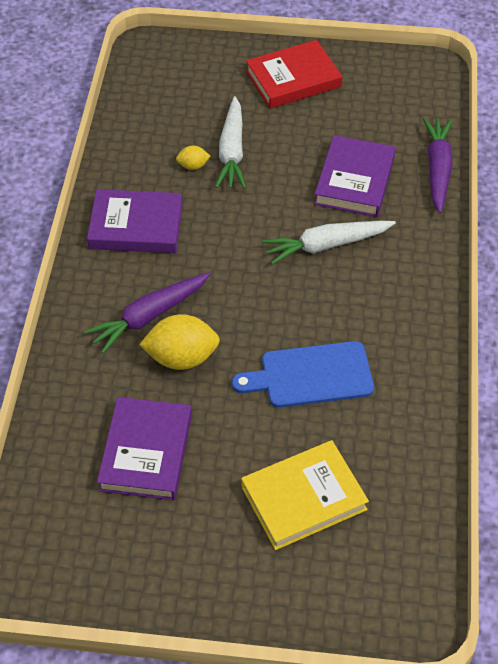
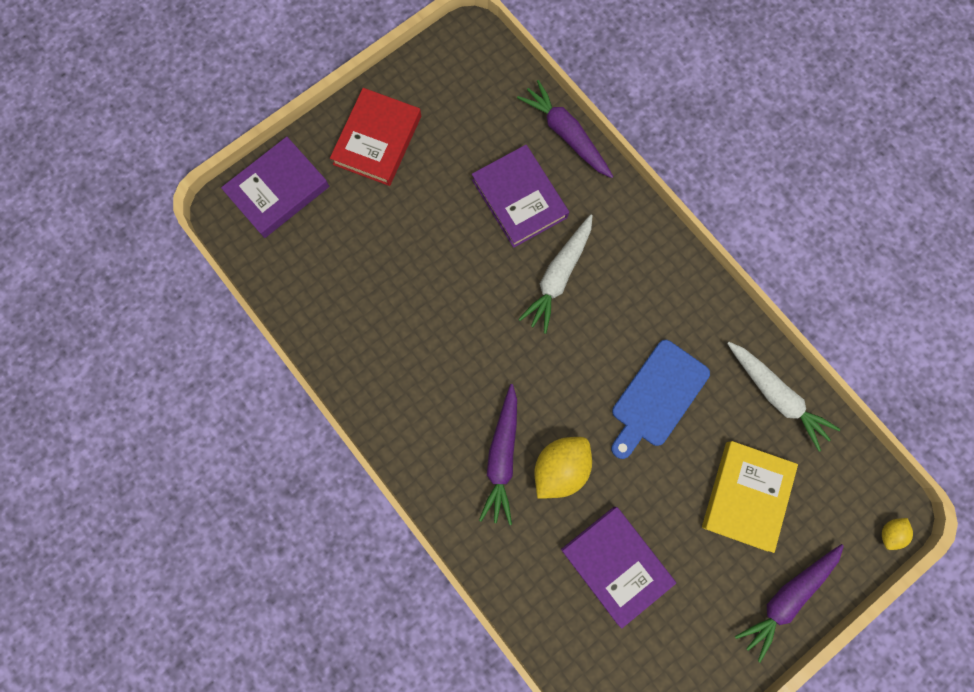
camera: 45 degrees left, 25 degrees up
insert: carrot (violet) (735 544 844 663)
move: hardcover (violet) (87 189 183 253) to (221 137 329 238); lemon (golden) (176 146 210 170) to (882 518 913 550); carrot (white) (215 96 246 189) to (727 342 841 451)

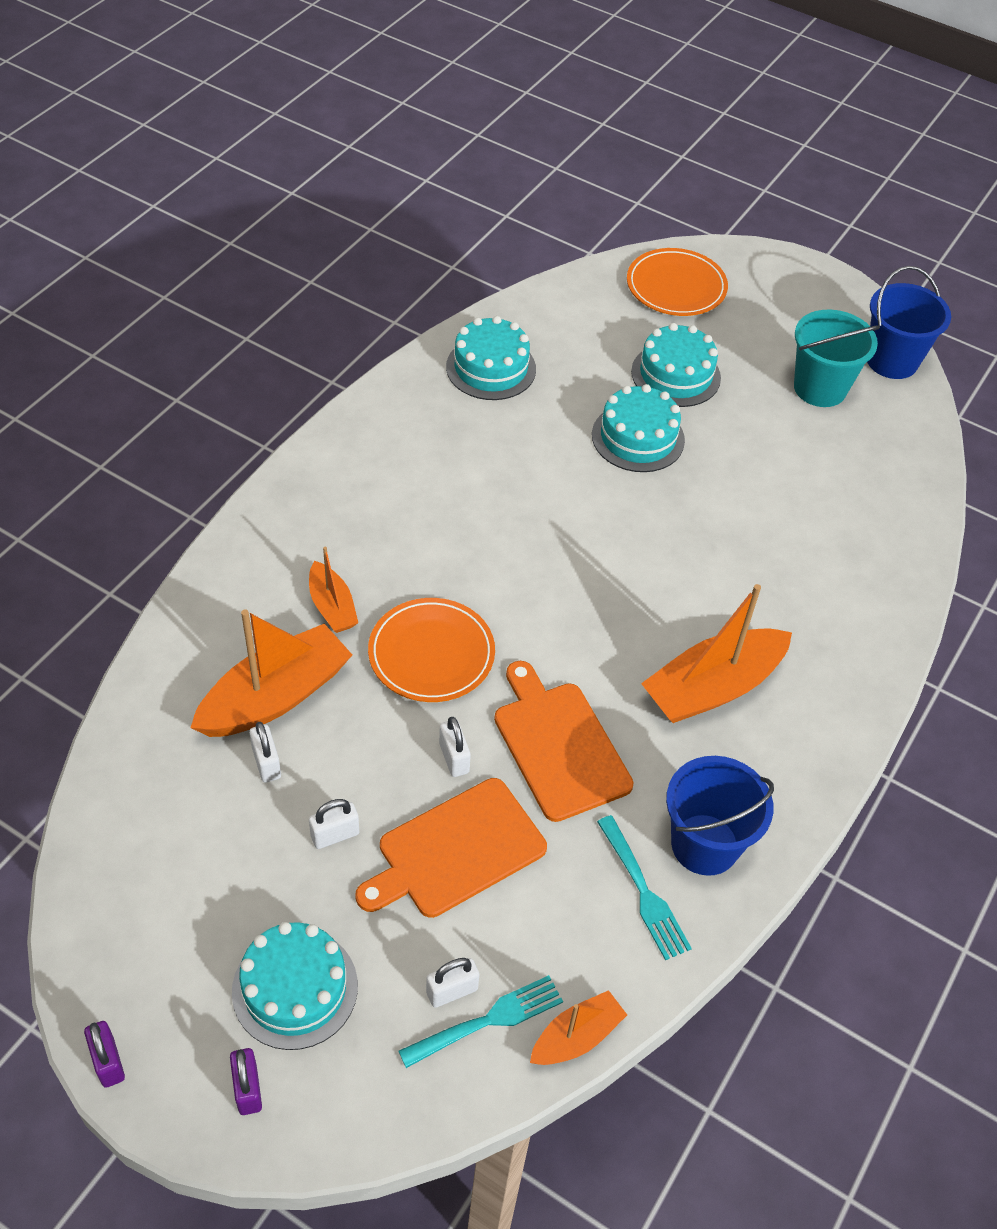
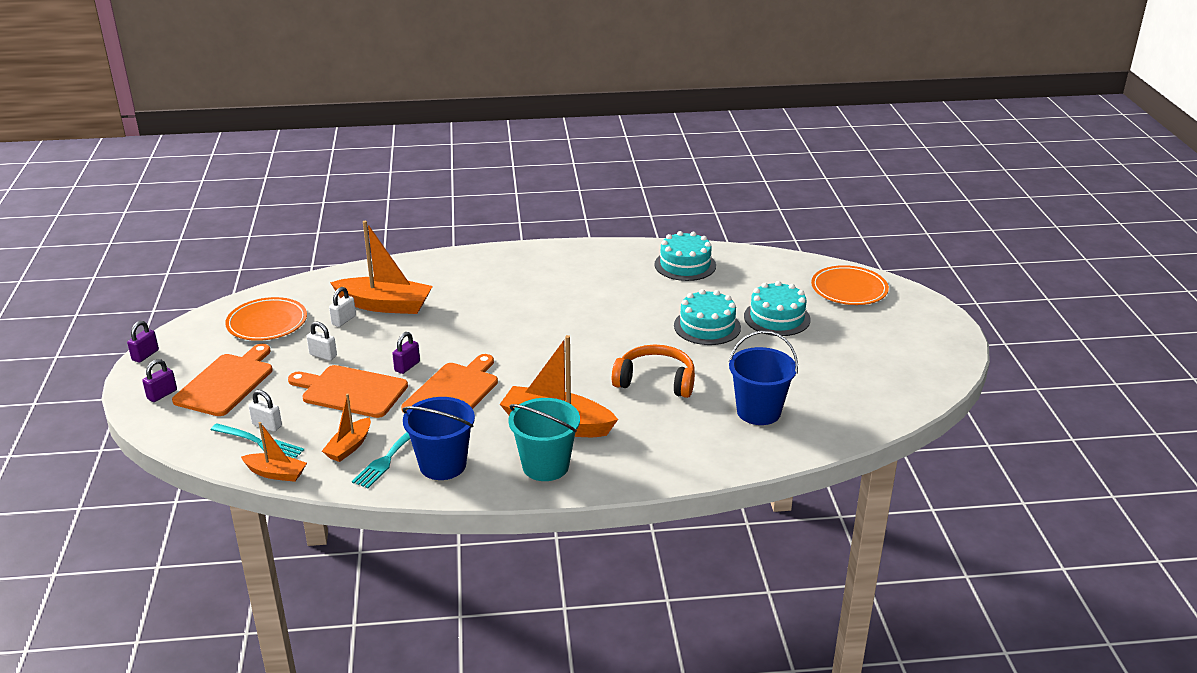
camera: 55 degrees right, 20 degrees down
insert: headphones (orange) (612 345 695 398)
move: boat (orange) (309 547 358 633) to (322 393 371 462); flat dish (orange) (368 598 495 702) to (225 297 307 341); pail (turquoise) (794 310 880 407) to (508 398 580 481); pail (blue) (867 266 951 379) to (729 331 798 425)
replace: cake (turquoise) (232 922 358 1050) to cutting board (orange) (172 344 273 416)
recolor: lock (white) (439 717 471 777) to lock (violet) (392 332 420 374)

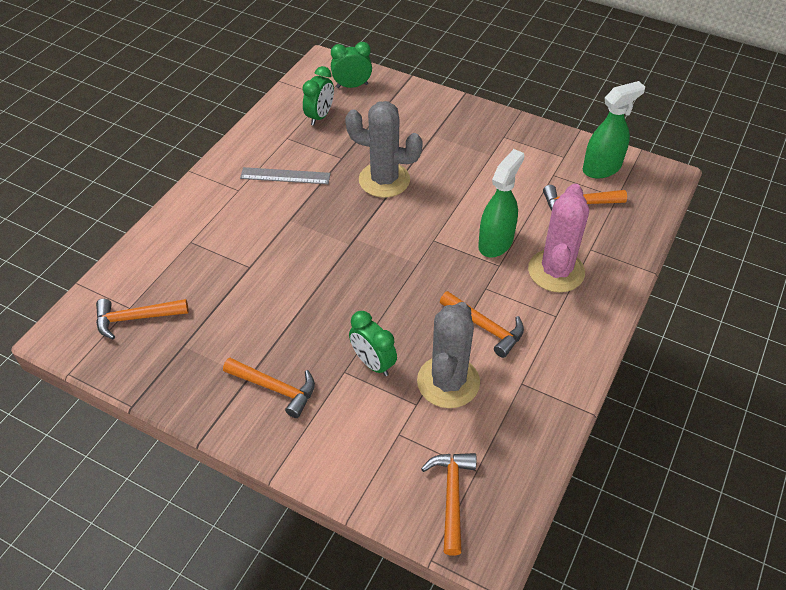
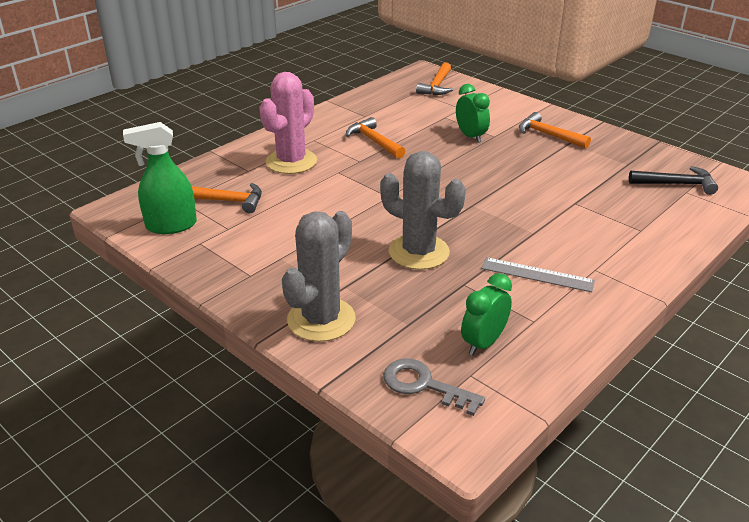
camera: 165 degrees left, 15 degrees down
delete: spray cleaner (green) (478 149 524 257)
move: cactus (grey) (417 302 480 408) to (282 211 356 342)
replace: clock (green) (331 42 372 88) to door key (grey) (383 358 485 416)
recolor: claw hammer (orange) (96 299 189 339) to claw hammer (black) (629 166 718 195)

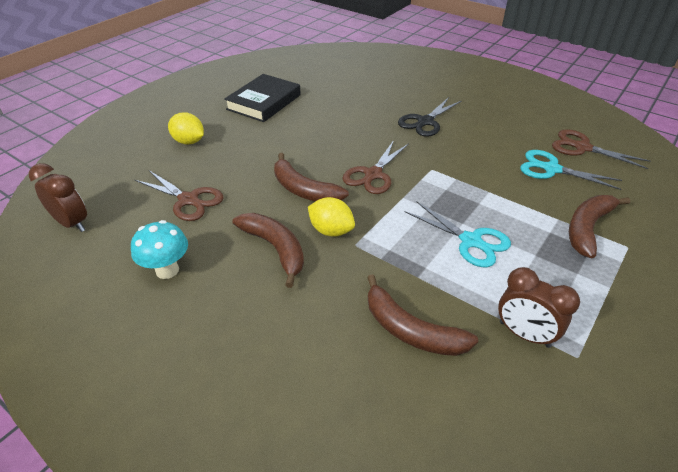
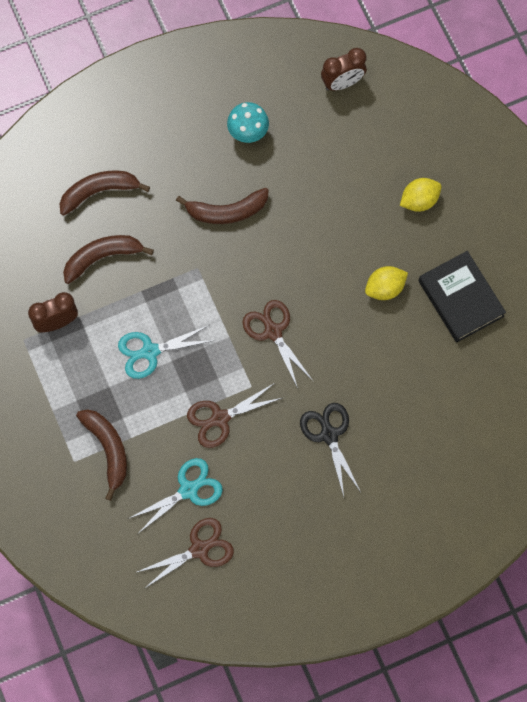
camera: 120 degrees right, 30 degrees up
move: pair of scissors (dark brown) (135 171 224 221) to (187 382 282 448); toy banana (dark brown) (274 153 349 201) to (60 170 150 215); lemon (golden) (308 197 355 237) to (365 266 408 300)

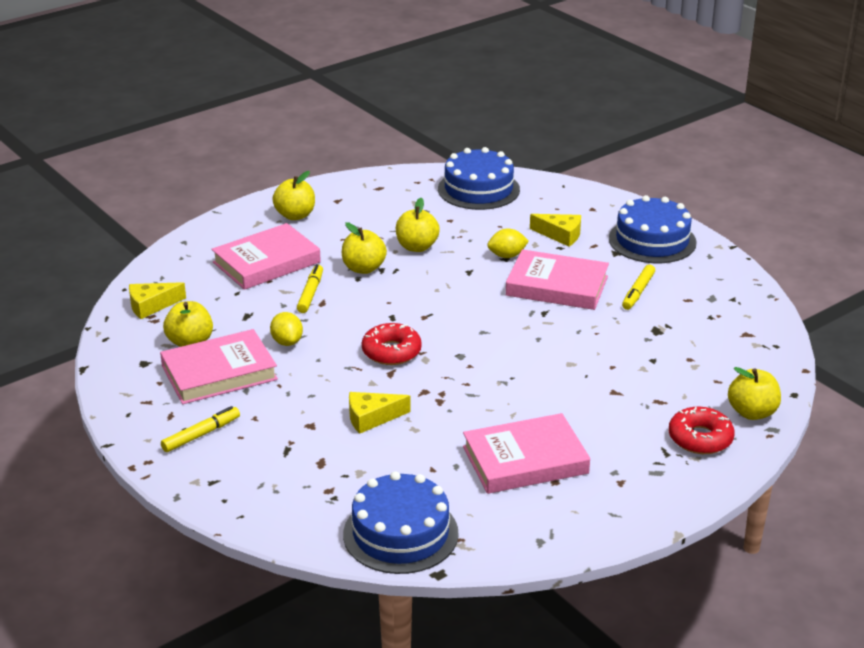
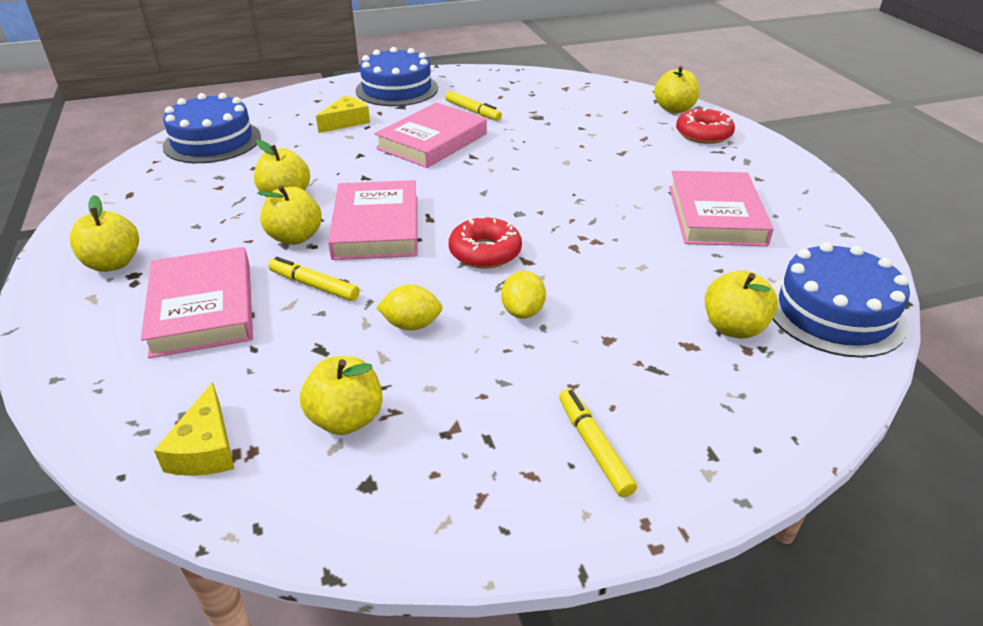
camera: 70 degrees left, 5 degrees up
delete: cheese wedge (golden) (349 392 411 434)
insert: toy apple (golden) (705 270 778 339)
move: hardcover (rosy) (160 329 278 404) to (328 180 417 260); lemon (golden) (487 229 529 258) to (501 271 546 319)

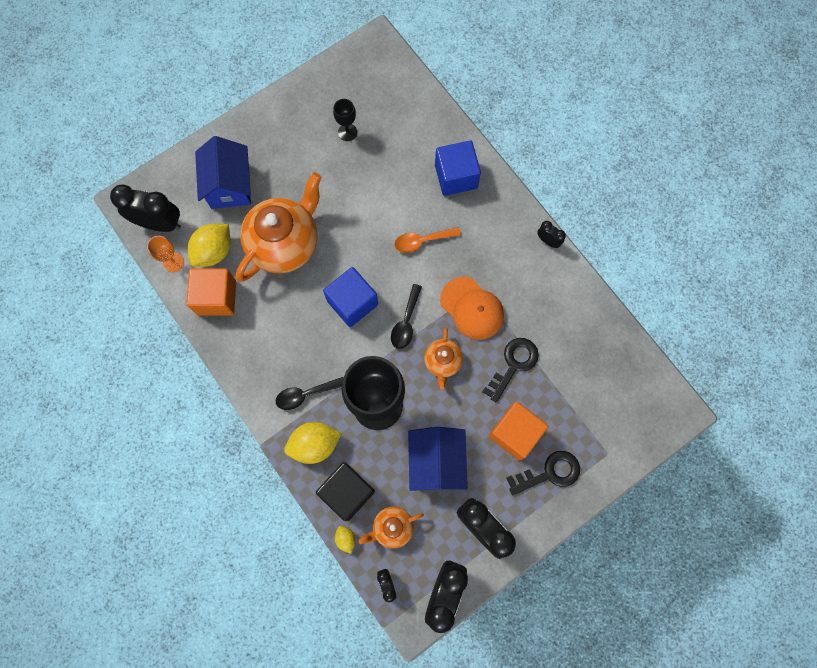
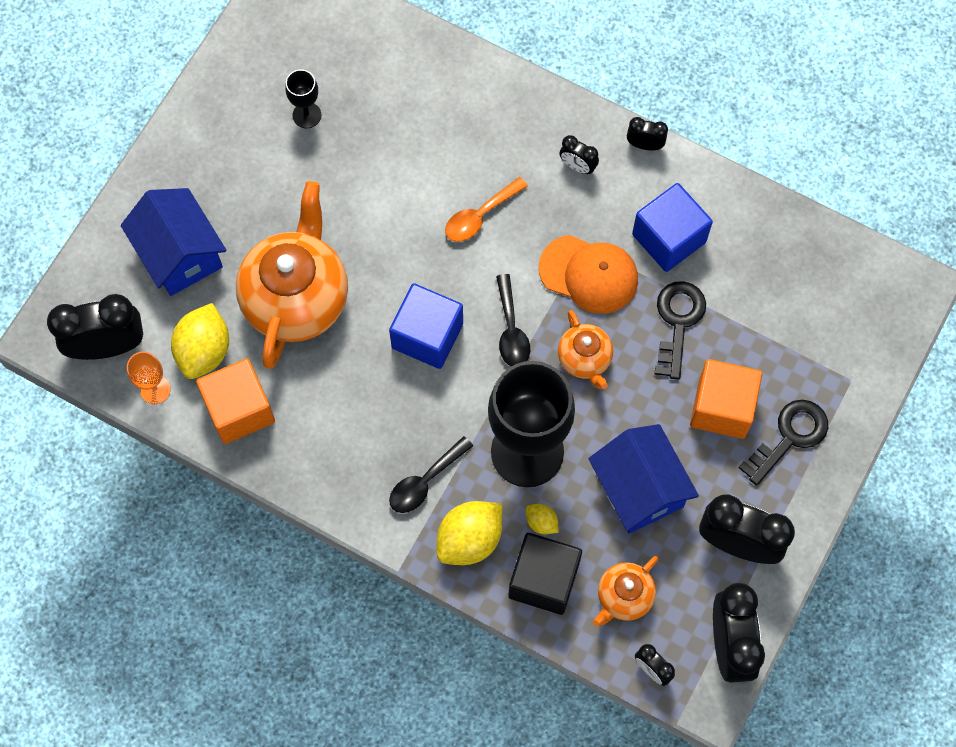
camera: 25 degrees left, 5 degrees down
insert: clock (black) (559 135 599 174)
move: lemon (golden) (335 526 356 554) to (526 504 559 534); block (blue) (435 140 481 196) to (632 183 713 272)

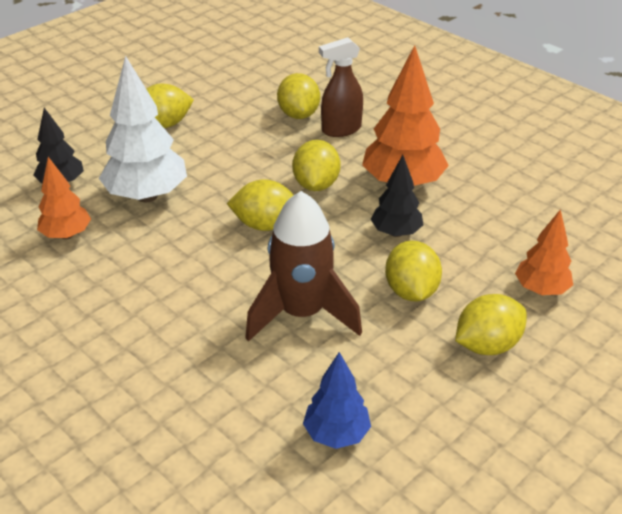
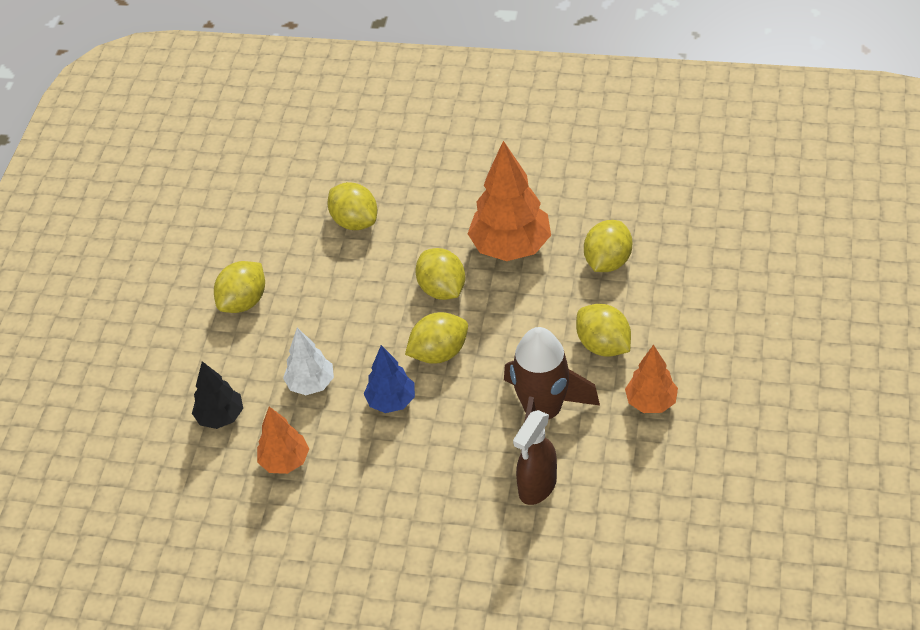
camera: 30 degrees left, 10 degrees up
delete: fir tree (black) (371 155 424 237)
move: fir tree (blue) (303 352 371 449) to (364 345 415 413); spray cleaner (dark brown) (319 37 363 137) to (513 410 557 505); lemon (golden) (455 294 527 355) to (584 220 632 272); fir tree (orange) (515 209 573 295) to (625 345 678 413)
resize: fir tree (white) (99 55 187 202) = (283 328 334 395) x0.58

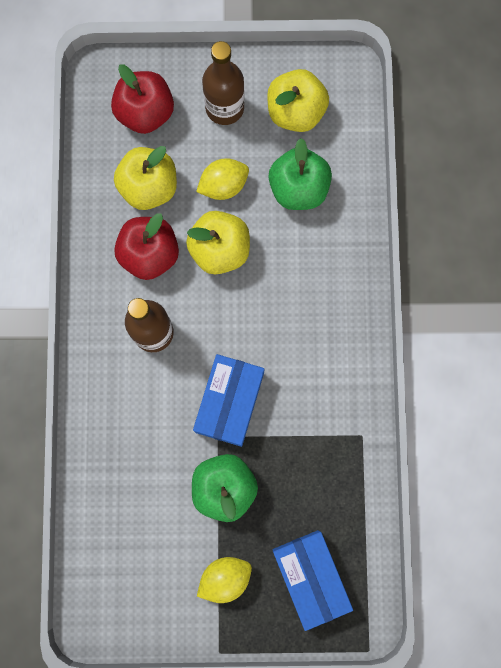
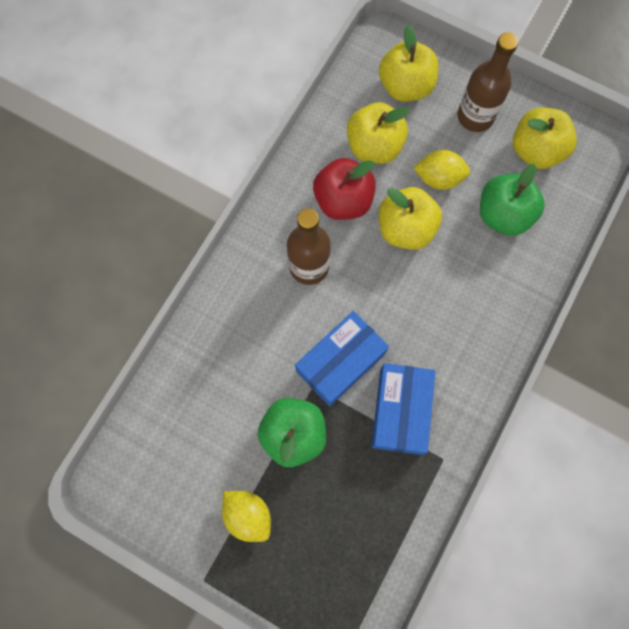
camera: 30 degrees right, 5 degrees down
move: parcel (blue) (273 530 353 631) to (371 363 435 455)
recolor: toy apple (crimson) (111 64 174 134) to toy apple (golden) (379 25 439 102)
rotate: lemon (golden) (197 557 252 603) = (222 491 271 542) 45 degrees clockwise

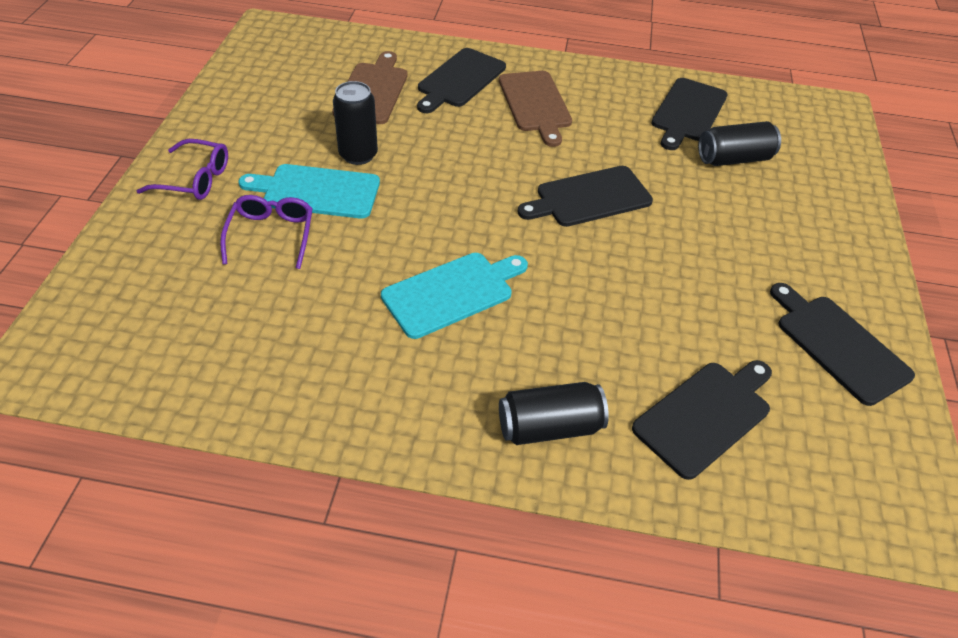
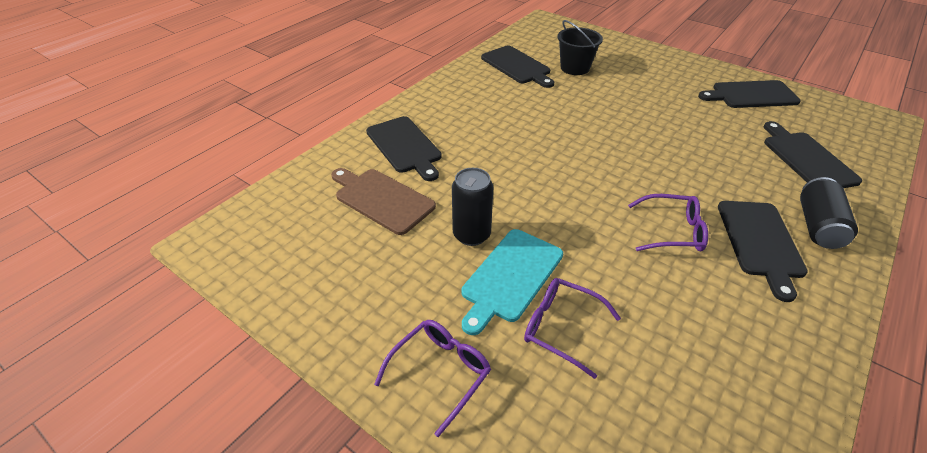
camera: 60 degrees left, 5 degrees down
delete: cutting board (dark brown) (499 71 572 147)
move: cutting board (black) (517 166 653 227) to (718 201 808 302)
replace: cutting board (turquoise) (381 253 528 339) to spectacles (violet) (628 194 708 251); can (black) (698 121 781 166) to pail (black) (557 20 603 75)

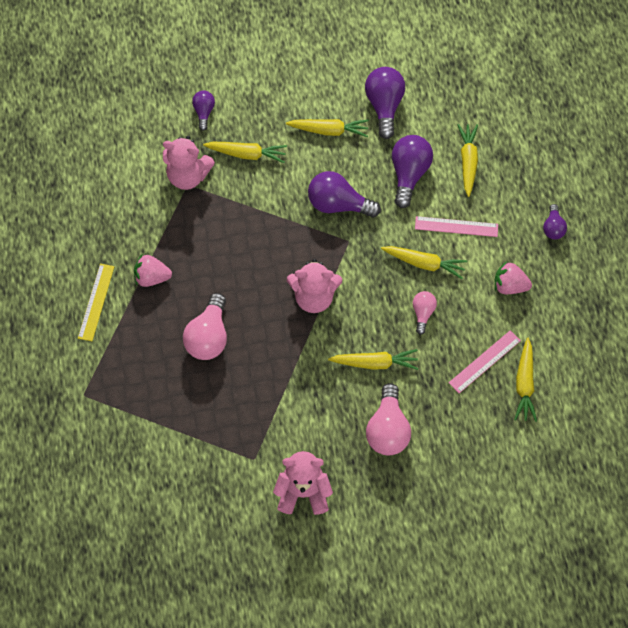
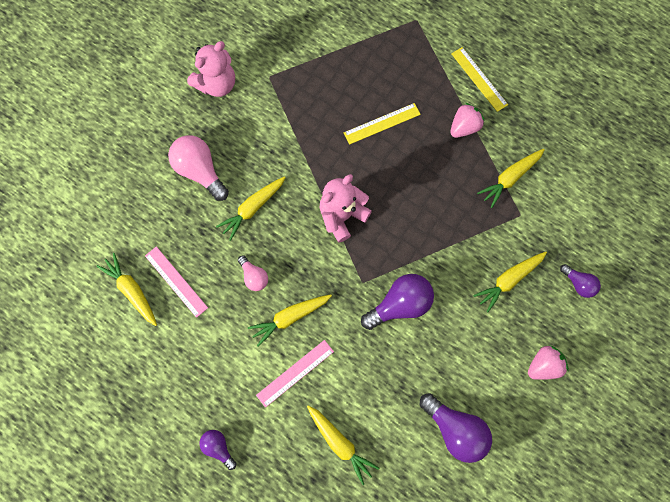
camera: 135 degrees right, 10 degrees up
delete: teddy bear (rosy) (163 136 215 190); light bulb (violet) (392 135 433 208)
move: carrot (golden) (286 119 369 137) to (477 149 545 208); toy strawberry (rosy) (494 261 532 294) to (528 345 569 380)
replace: light bulb (rosy) (183 293 227 360) to ruler (golden) (344 103 421 145)
rotate: ruler (rosy) (449 330 521 393) = (145 246 208 318) 45 degrees counterclockwise

